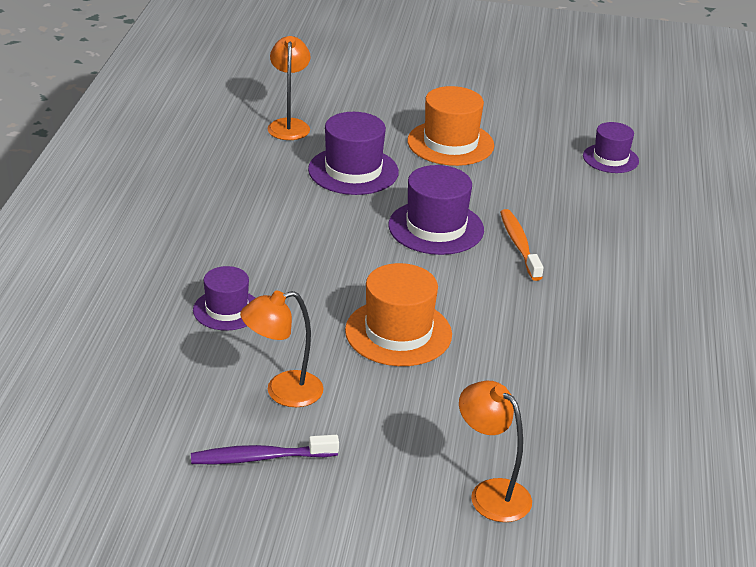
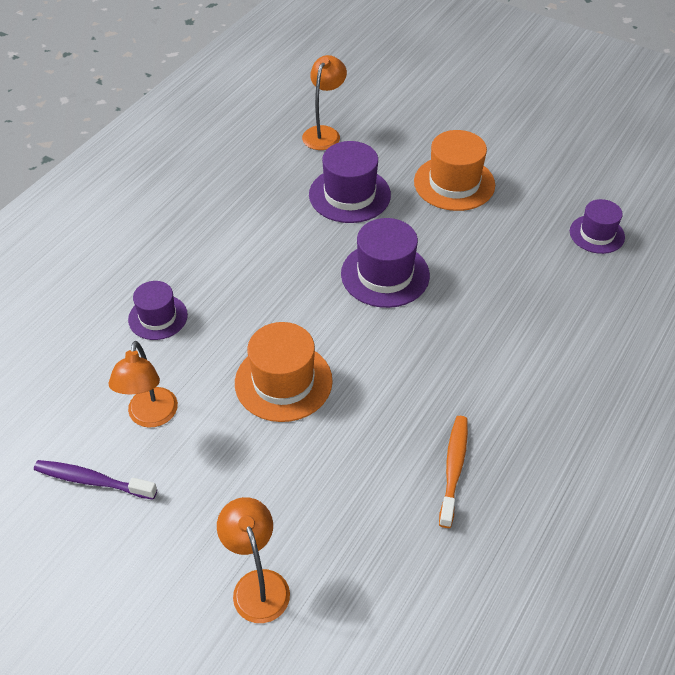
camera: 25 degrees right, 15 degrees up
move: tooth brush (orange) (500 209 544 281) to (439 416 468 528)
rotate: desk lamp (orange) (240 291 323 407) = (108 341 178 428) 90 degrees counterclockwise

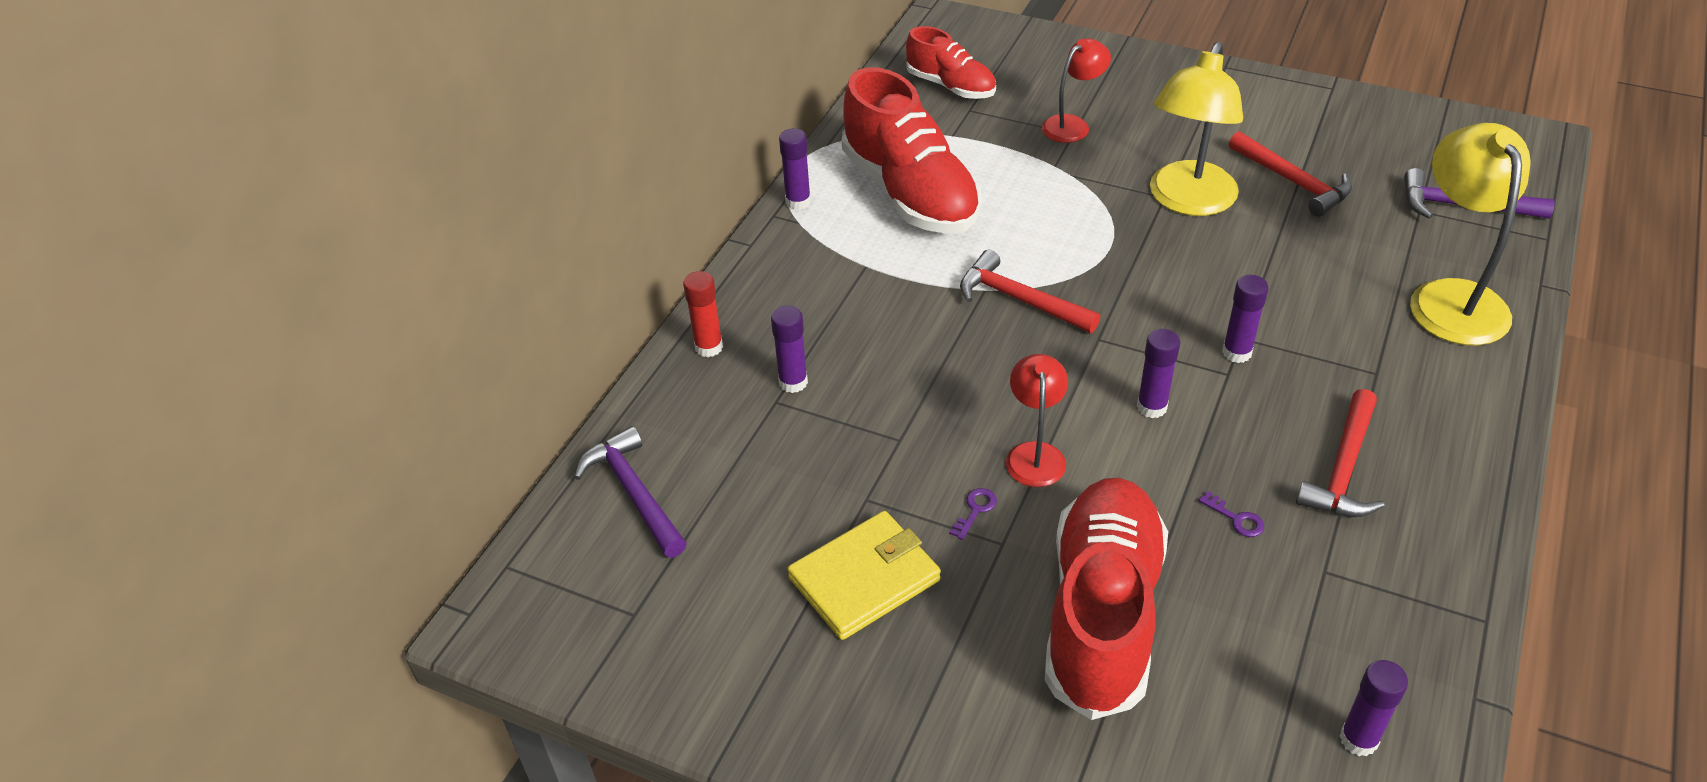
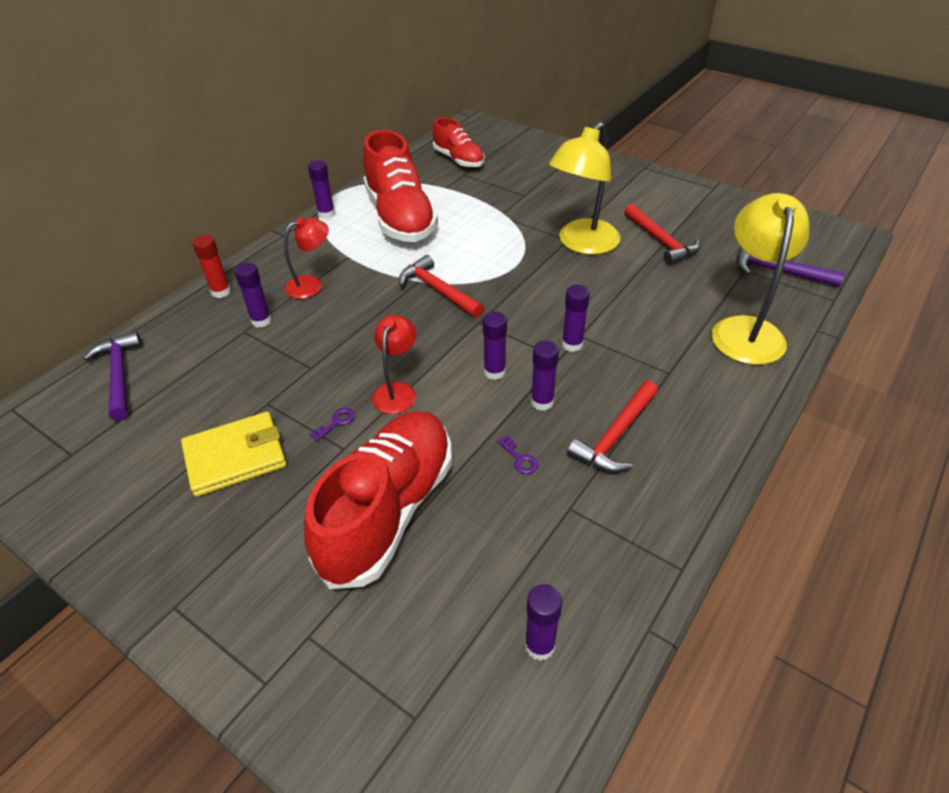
camera: 10 degrees right, 0 degrees up
insert: glue (violet) (531 341 559 411)
move: desk lamp (crimson) (1042 39 1111 143) to (284 217 329 299)

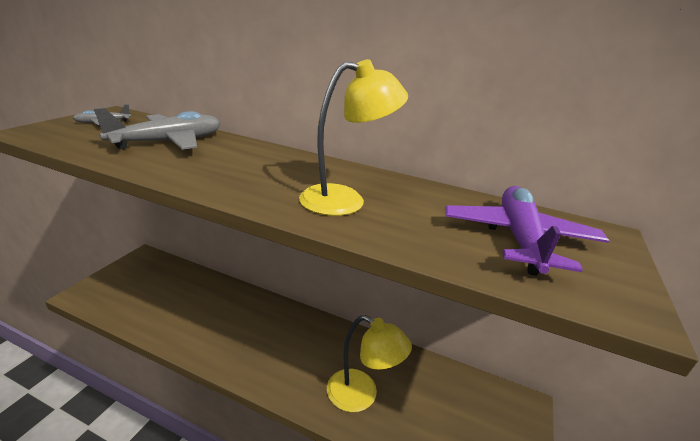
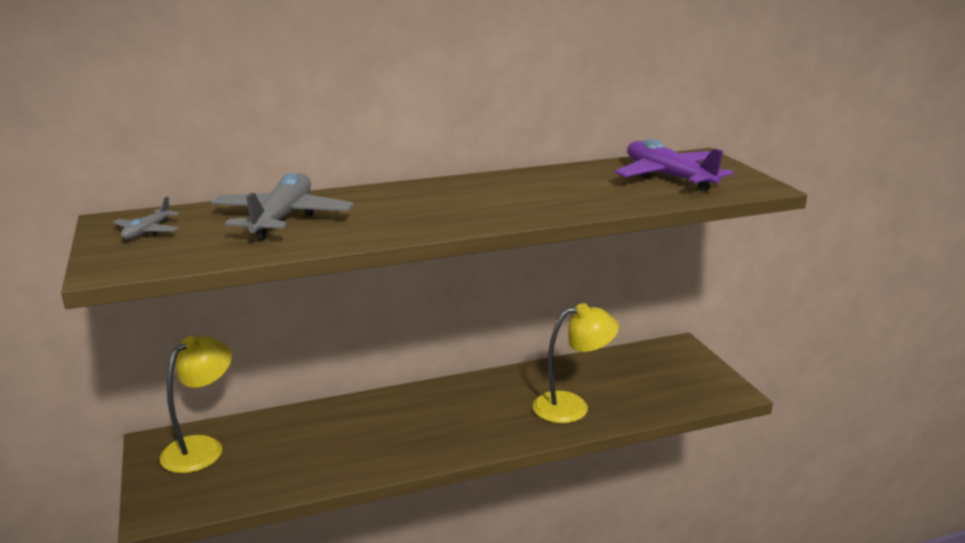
camera: 40 degrees left, 5 degrees down
move: desk lamp (golden) (299 59 408 216) to (159 336 232 473)

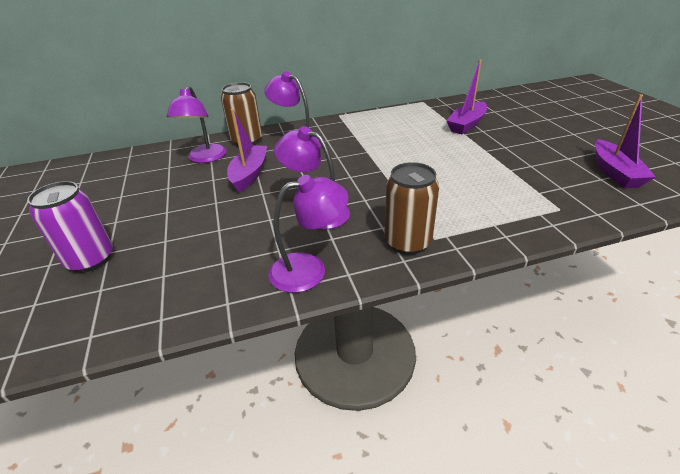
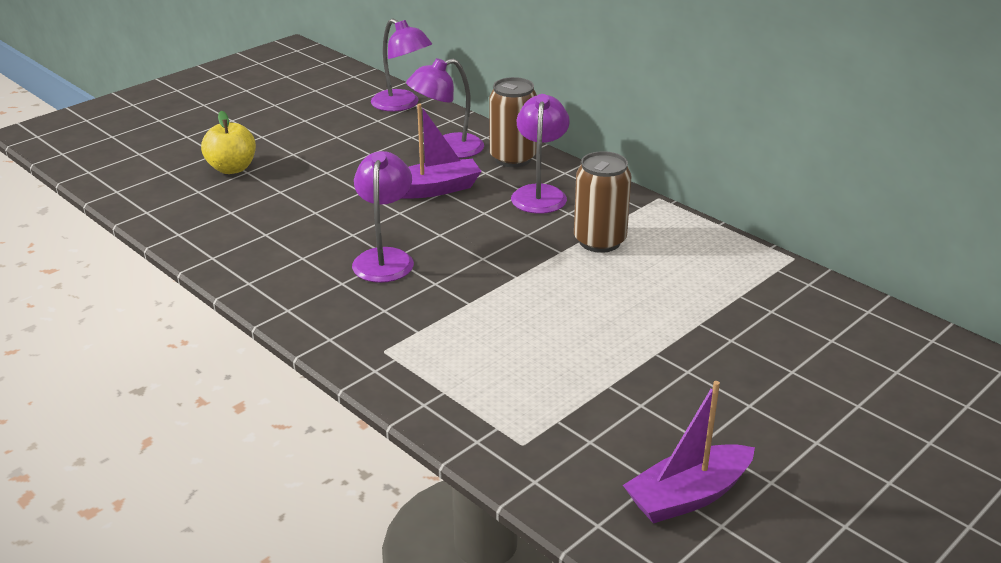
camera: 60 degrees right, 5 degrees down
delete: boat (violet) (446 60 487 134)
move: desk lamp (violet) (268 175 349 293) to (371 19 432 112); can (dark brown) (385 162 439 255) to (574 151 632 253)
replace: can (violet) (27 181 113 273) to toy apple (golden) (201 111 256 174)

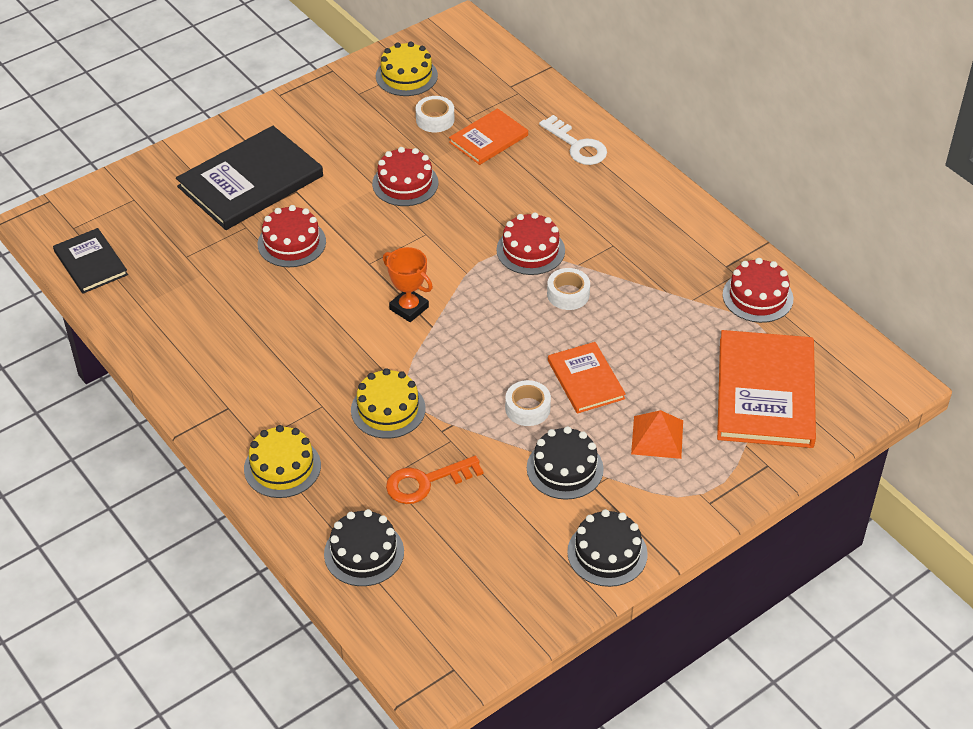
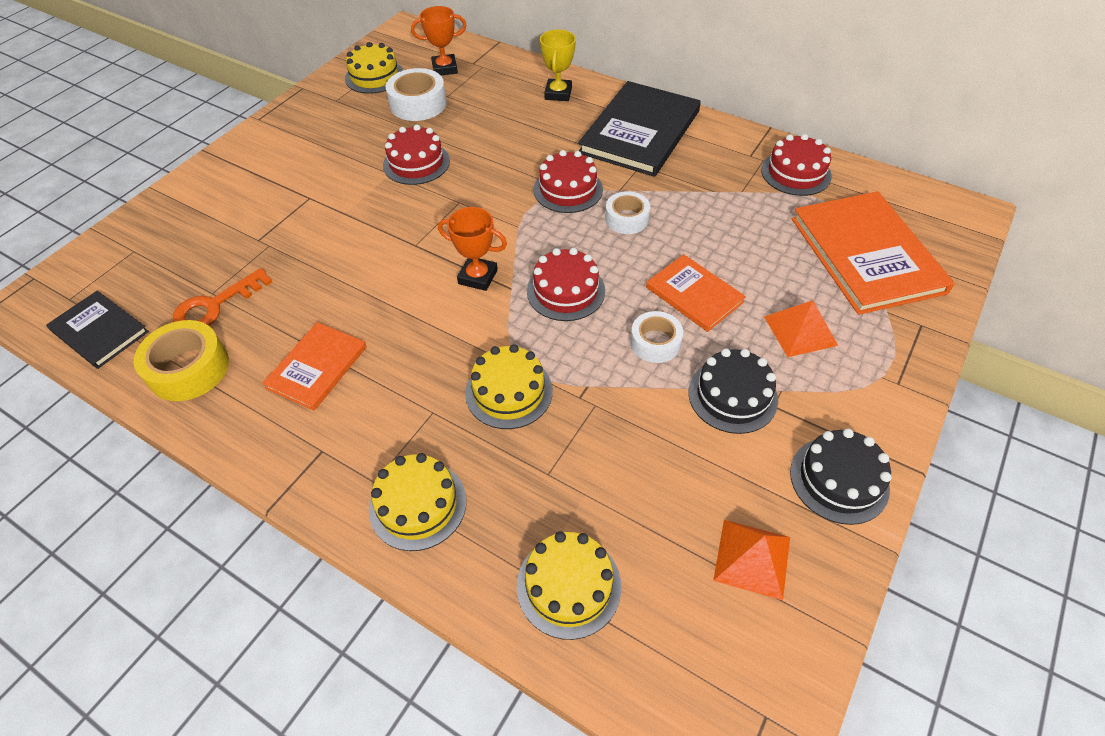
camera: 20 degrees left, 5 degrees up
insert: tape (golden) (134 320 229 401); award cup (orange) (411 6 467 76); pyramid (orange) (713 520 790 600)
move: hardcover (black) (176 126 323 230) to (578 81 701 177); cake (crimson) (258 205 326 267) to (527 248 605 321); door key (orange) (386 456 483 504) to (173 268 272 326); hardcover (orange) (449 108 528 165) to (262 322 366 411)
replace: door key (white) (539 115 607 165) to award cup (golden) (540 30 576 101)
recolor: cake (black) (324 509 404 586) to cake (golden) (517 531 621 640)
resize: tape (white) (416 96 454 132) = (386 68 447 121) x1.52

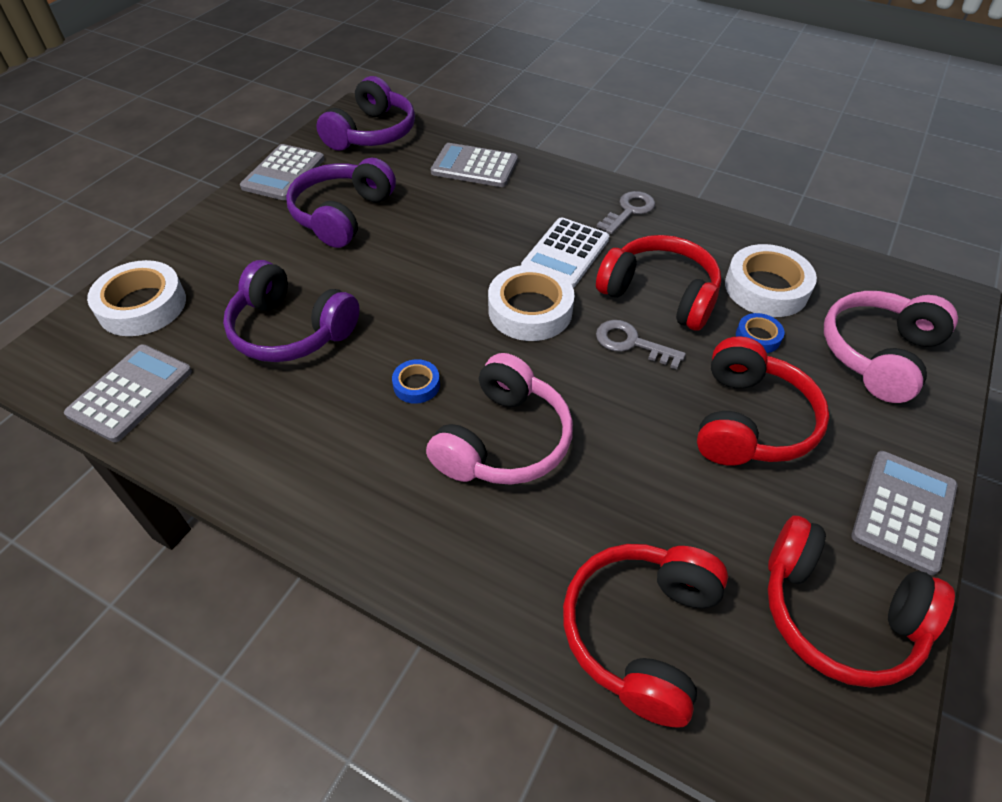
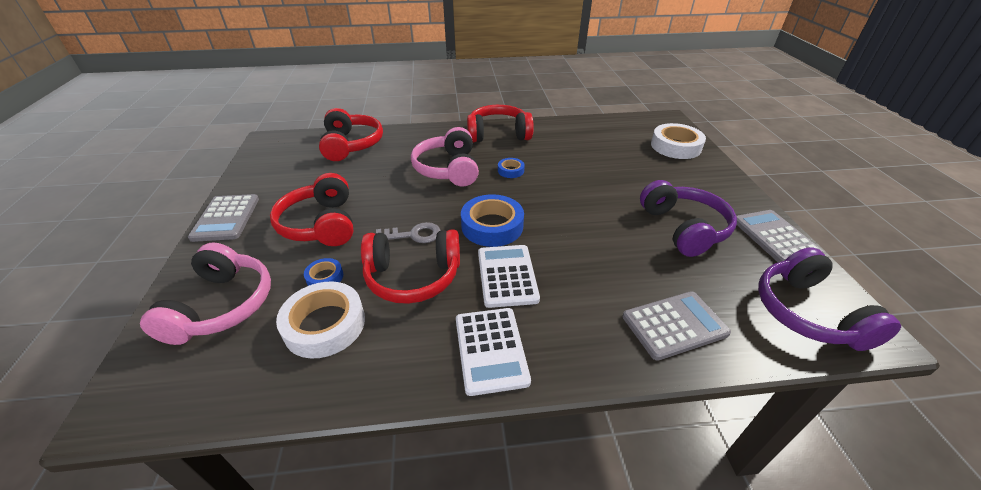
camera: 145 degrees right, 10 degrees down
delete: calculator (grey) (64 344 192 442); headphones (violet) (223 260 360 362)
move: headphones (crimson) (767 515 955 688) to (467 105 534 143)
replace: door key (grey) (597 191 655 234) to calculator (white) (456 308 531 396)
recolor: tape (white) (488 265 574 341) to tape (blue) (461 194 524 247)

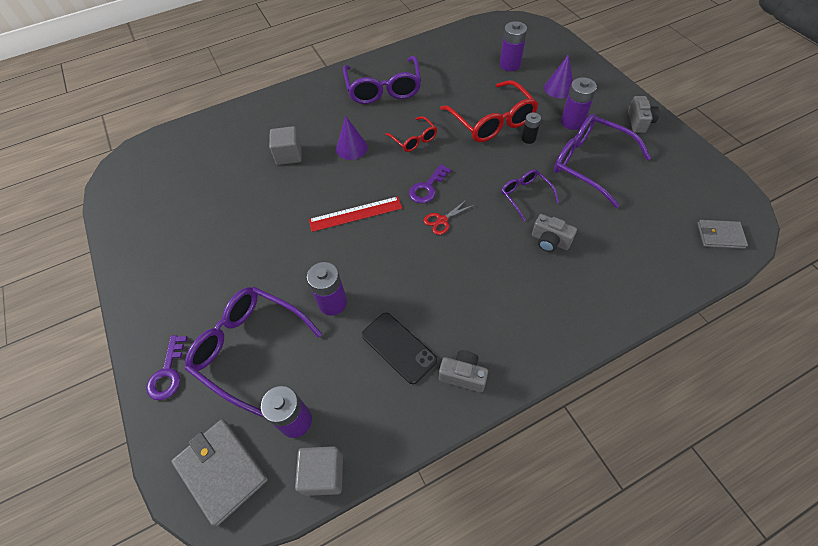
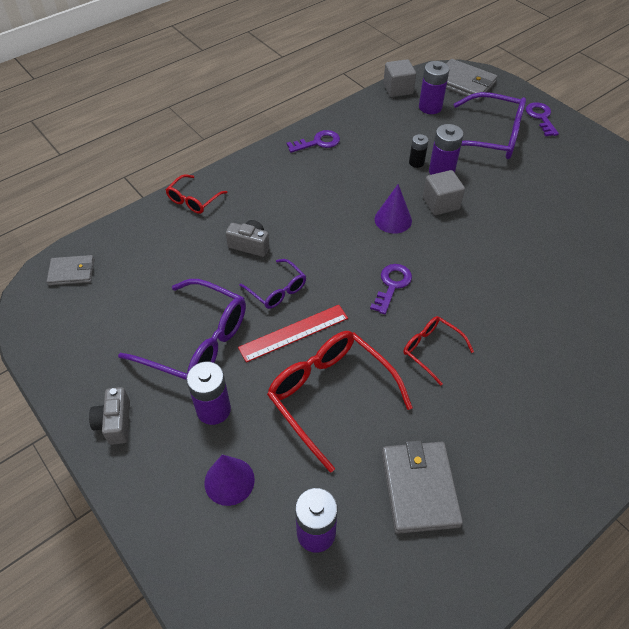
camera: 165 degrees right, 5 degrees down
delete: spectacles (violet) (343 56 421 104); phone (black) (362 313 437 384); pair of scissors (crimson) (423 199 474 235)
insert: spectacles (crimson) (166 174 228 214); card wallet (grey) (382 440 463 534)
move: block (grey) (269 126 302 165) to (423 170 465 215); ruler (crimson) (309 196 402 232) to (238 305 348 363); solid cone (violet) (336 116 368 160) to (374 184 412 234); power cell (black) (522 113 541 144) to (409 134 429 168)
replace: camera (grey) (439 350 488 392) to door key (violet) (287 130 340 153)

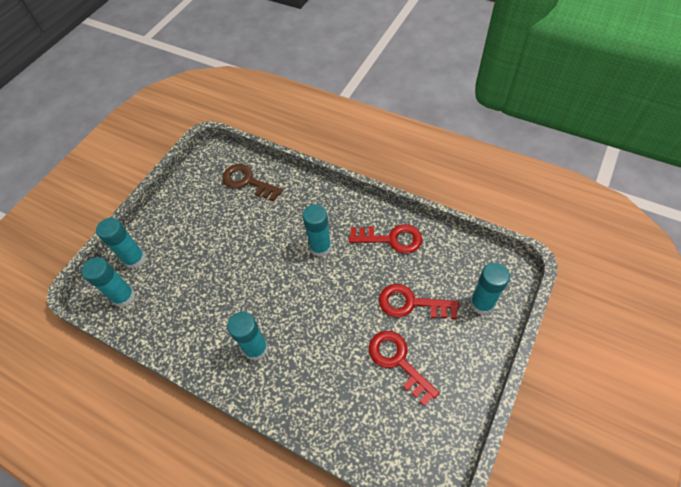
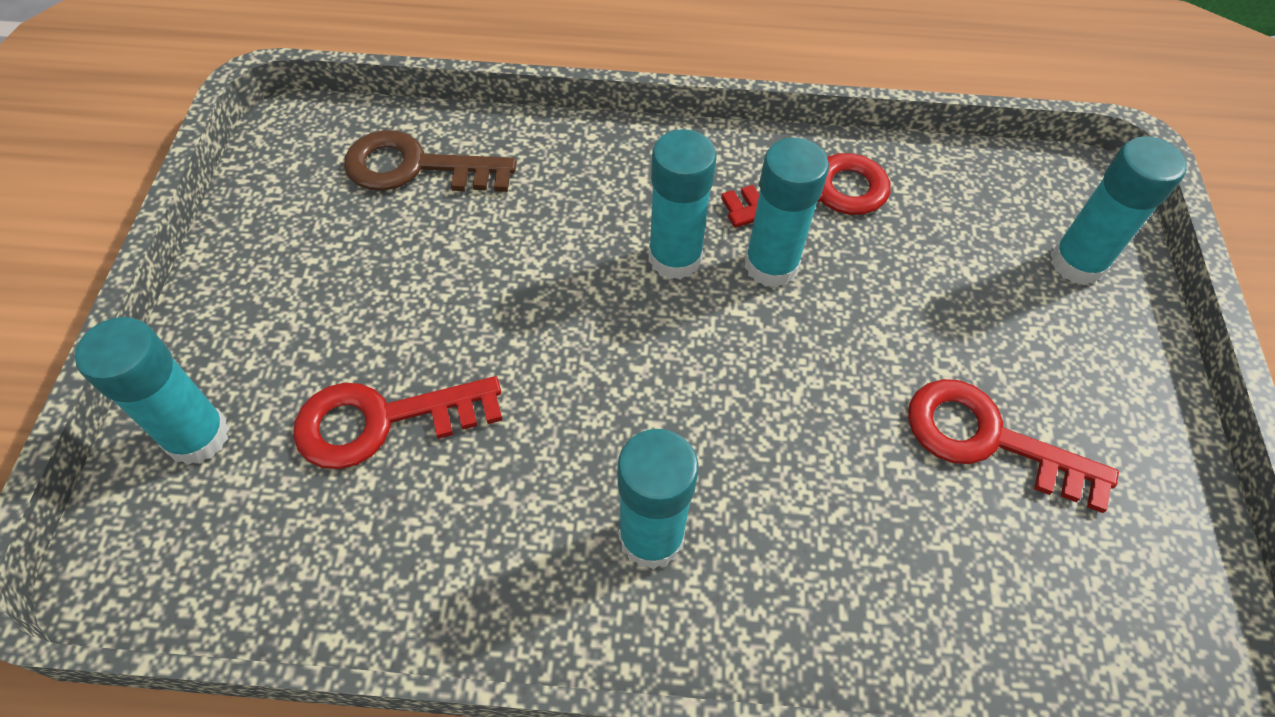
camera: 30 degrees left, 0 degrees up
move: glue (turquoise) (82 257 135 307) to (744 138 829 288); door key (crimson) (379 284 459 319) to (293 376 502 469)

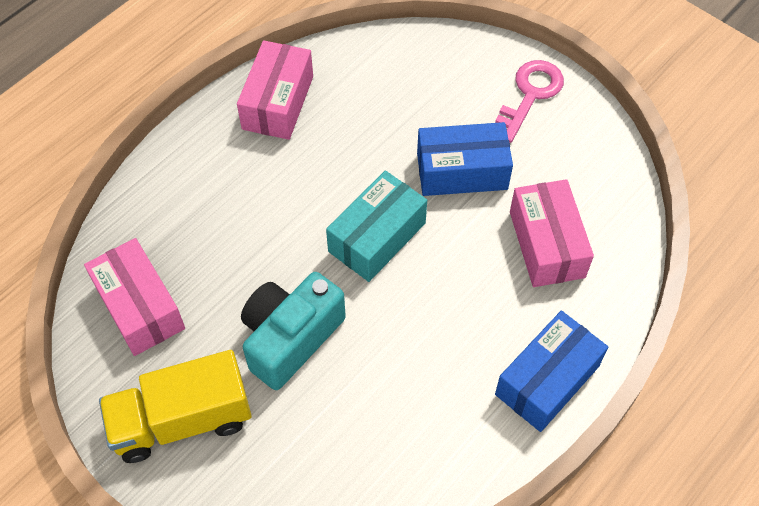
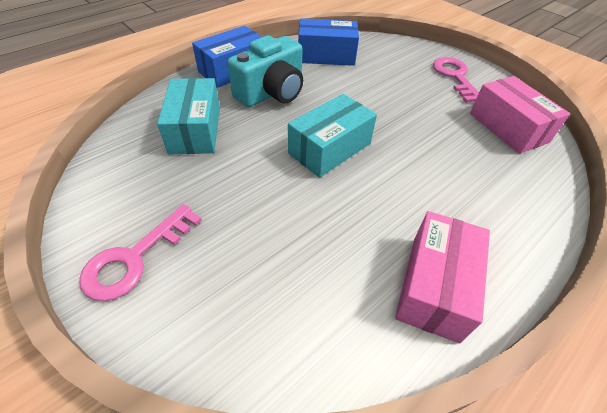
camera: 175 degrees left, 10 degrees down
move: camera (turquoise) (241 272 346 390) to (228 35 303 107); parcel (blue) (417 122 513 196) to (298 18 359 66)
replace: toy truck (golden) (99 350 252 463) to door key (rosy) (433 57 479 103)
recolor: parcel (rosy) (510 179 594 287) to parcel (turquoise) (157 78 220 154)

